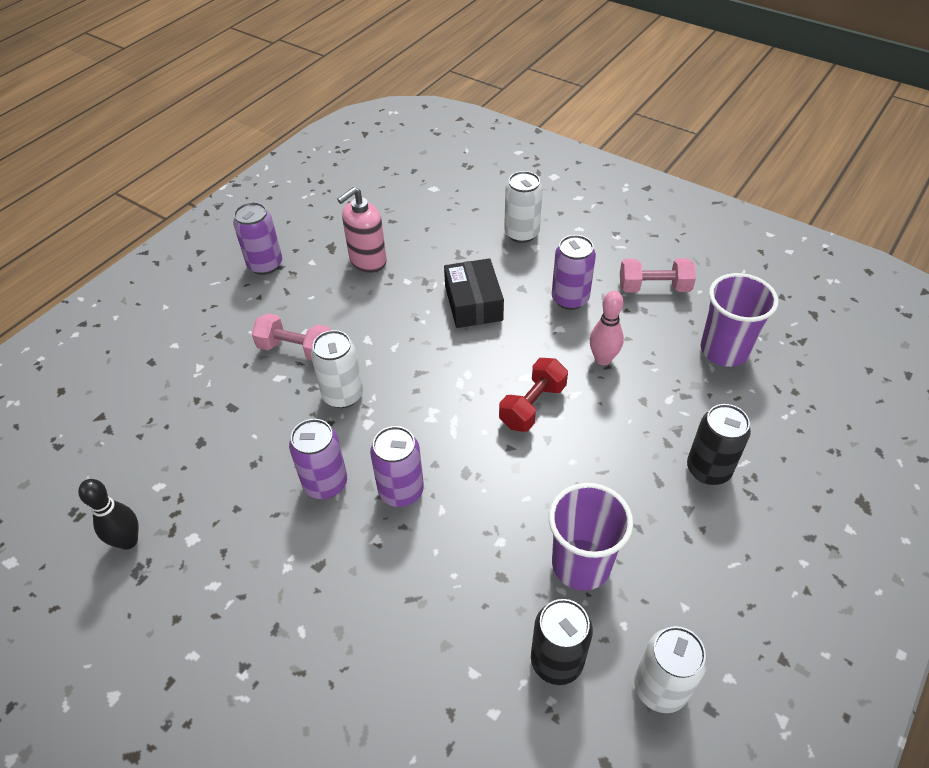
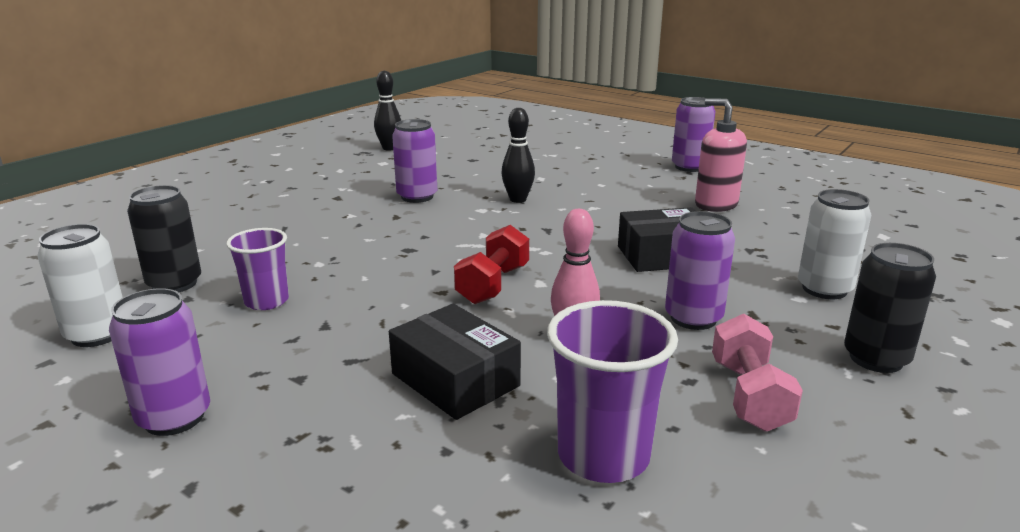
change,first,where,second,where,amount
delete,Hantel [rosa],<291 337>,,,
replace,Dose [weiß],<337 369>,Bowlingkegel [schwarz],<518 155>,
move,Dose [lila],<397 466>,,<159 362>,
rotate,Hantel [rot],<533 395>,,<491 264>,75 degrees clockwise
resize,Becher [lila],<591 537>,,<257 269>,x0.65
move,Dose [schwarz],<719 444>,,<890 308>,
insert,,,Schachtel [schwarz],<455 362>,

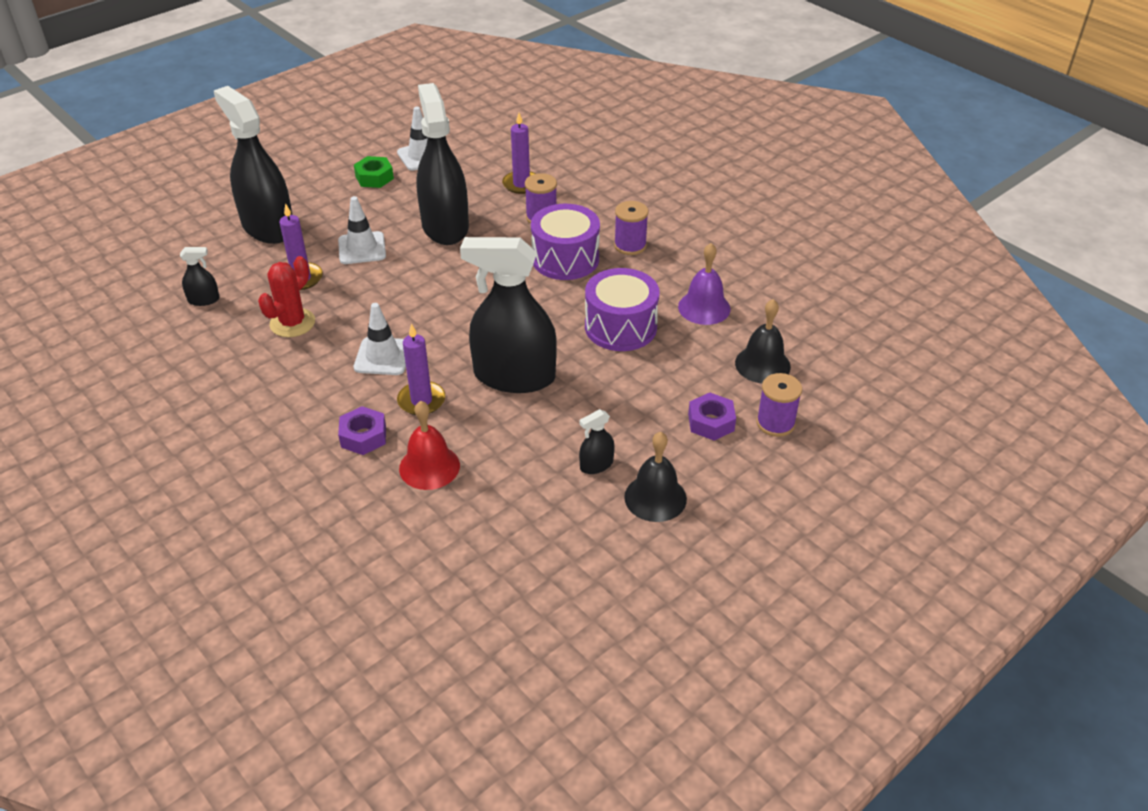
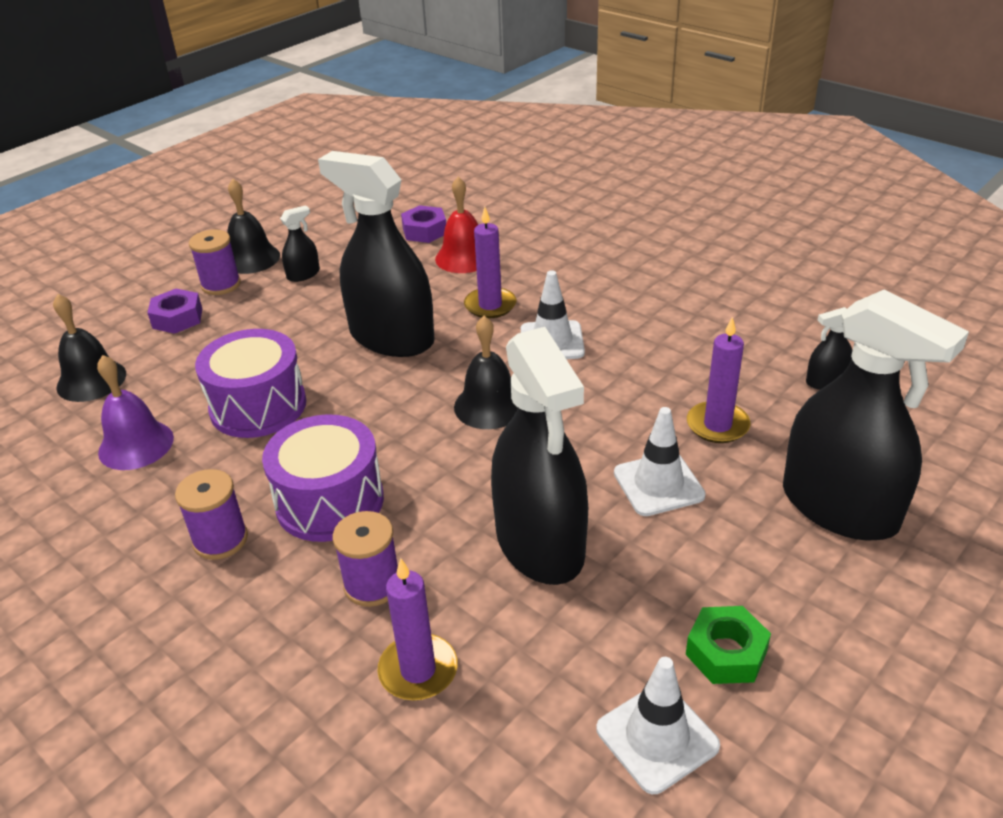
change,first,where,second,where,amount
delete,Kaktus [rot],<286 296>,,,
move,Sechskantmutter [lila],<362 430>,,<423 224>,
rotate,Sprühflasche [schwarz],<508 315>,,<376 254>,150 degrees counterclockwise
move,Garnrolle [lila],<779 405>,,<215 262>,
insert,,,Glocke [schwarz],<486 372>,

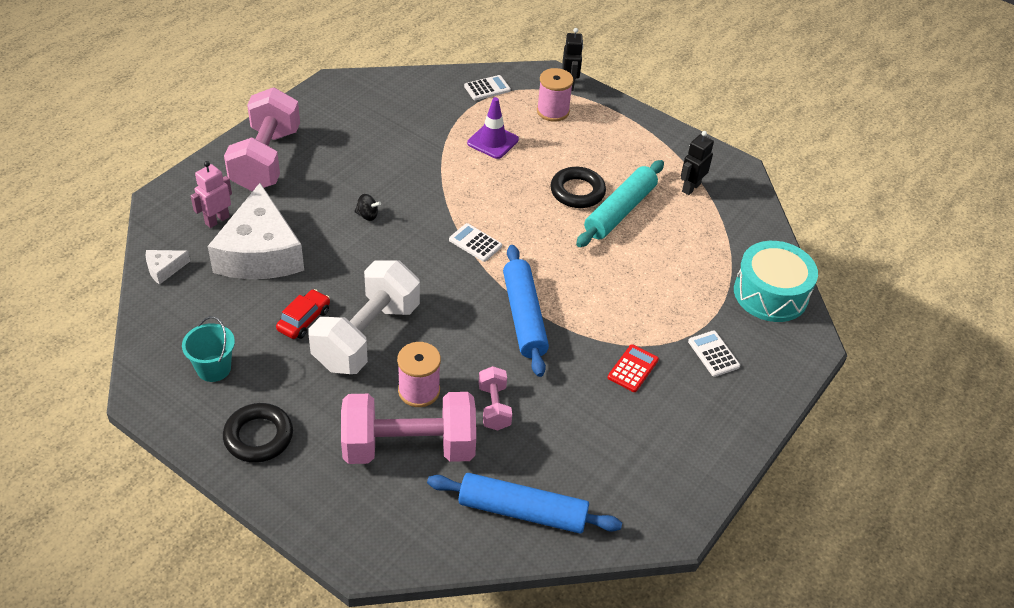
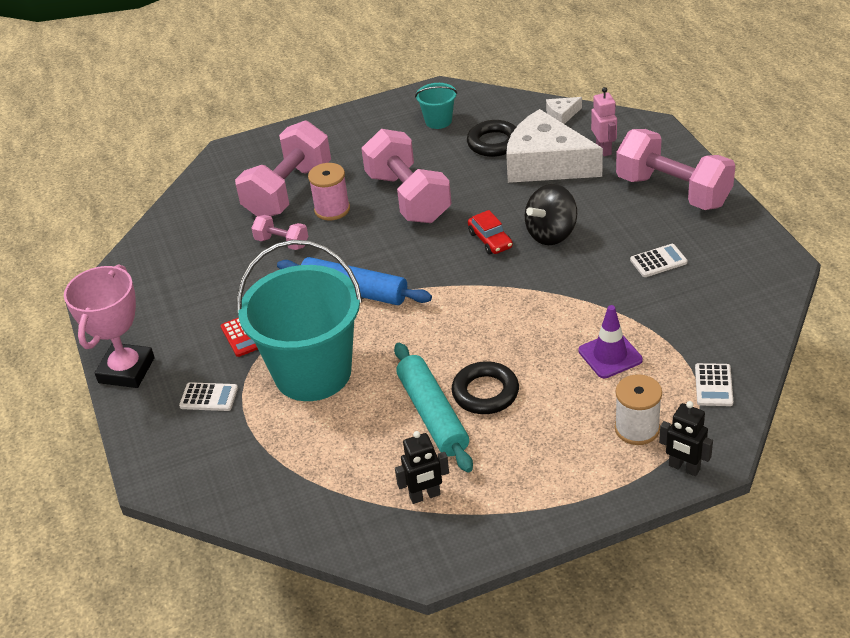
change,first,where,second,where,amount
rotate,Käse [weiß],<167 267>,,<564 110>,120 degrees counterclockwise
move,Ring [schwarz],<258 433>,,<491 138>,
move,Auto [rot],<303 314>,,<490 232>,
recolor,Hantel [weiß],<364 317>,Hantel [rosa],<406 176>,
resize,Kreisel [schwarz],<367 207>,,<551 214>,x2.13
delete,Nudelholz [blau],<524 503>,,,
move,Taschenrechner [weiß],<475 242>,,<659 260>,
recolor,Garnrolle [rosa],<555 95>,Garnrolle [weiß],<638 409>,
rotate,Roboter [schwarz],<697 163>,,<422 467>,90 degrees clockwise
delete,Trommel [türkis],<776 281>,,,
insert,,,Pokal [rosa],<109 326>,
insert,,,Eimer [türkis],<299 320>,

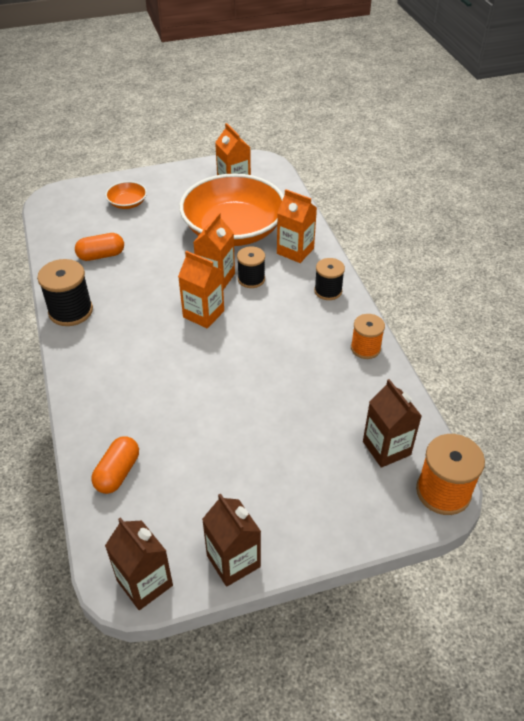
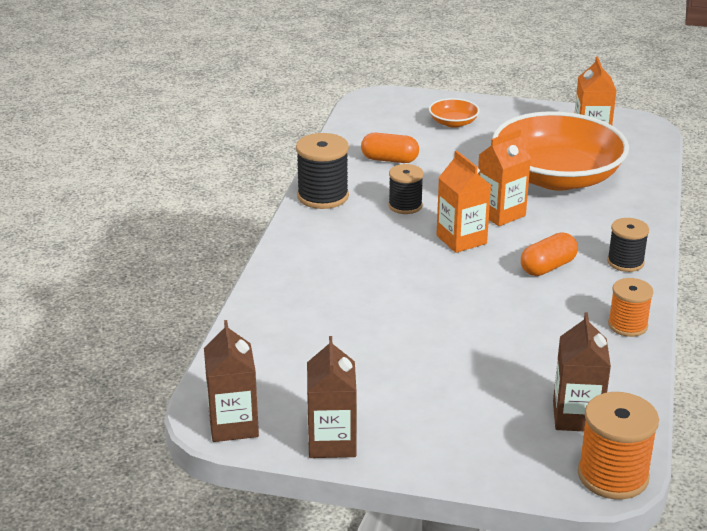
change,first,where,second,where,amount
move,Kapsel [orange],<115 465>,,<549 254>,
move,Garnrolle [schwarz],<251 267>,,<406 189>,
delete,Getränkekarton [orange],<297 226>,,,

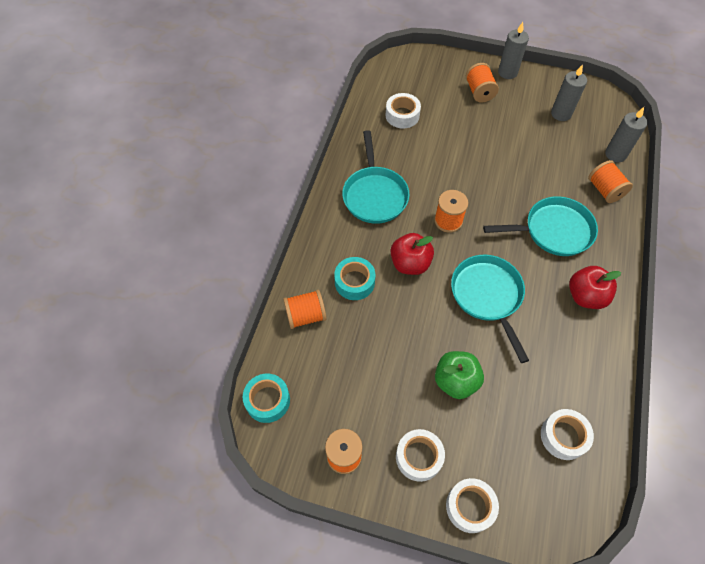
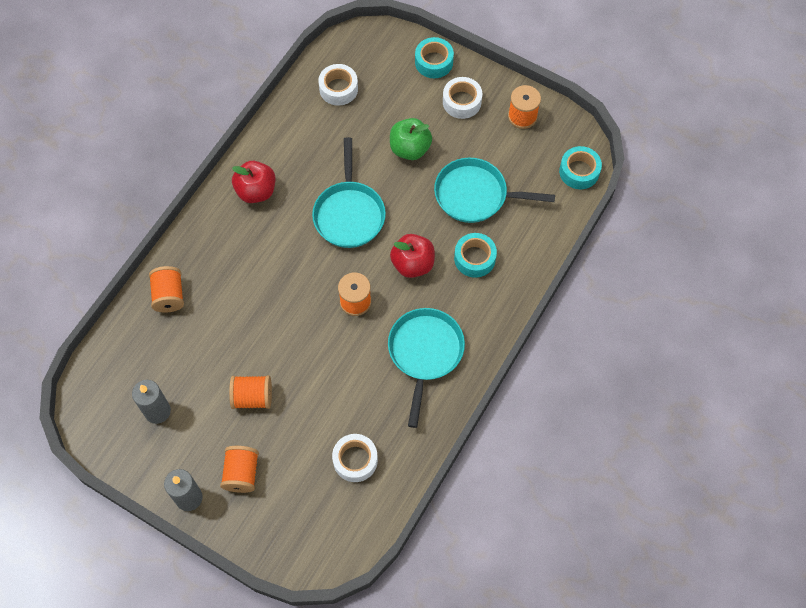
change,first,where,second,where,amount
move,Garnrolle [orange],<305 309>,,<250 392>,
recolor,Klebeband [weiß],<472 505>,Klebeband [türkis],<434 57>,
move,Pfanne [türkis],<540 226>,,<494 190>,
delete,Kerze [grau],<626 134>,,,

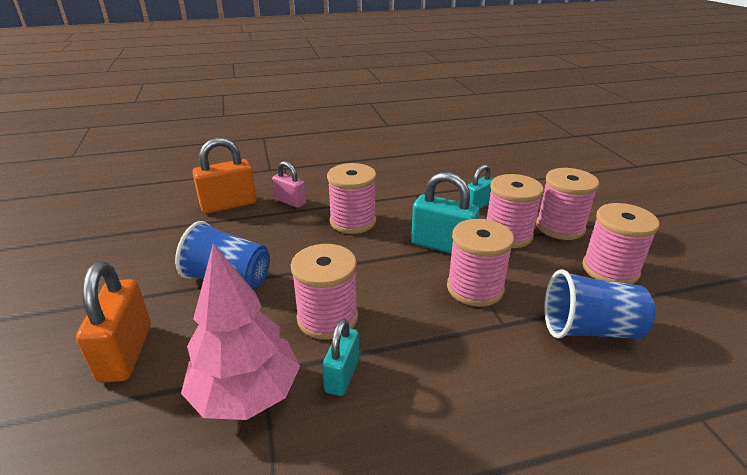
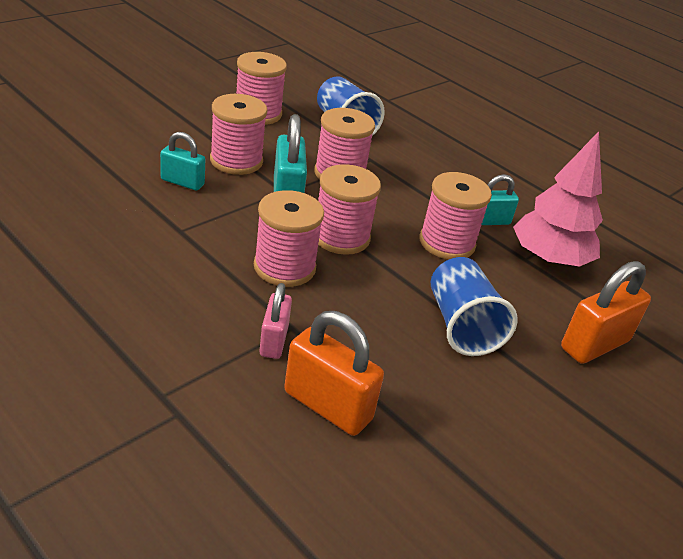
change,first,where,second,where,amount
move,Garnrolle [rosa],<567 204>,,<349 209>,

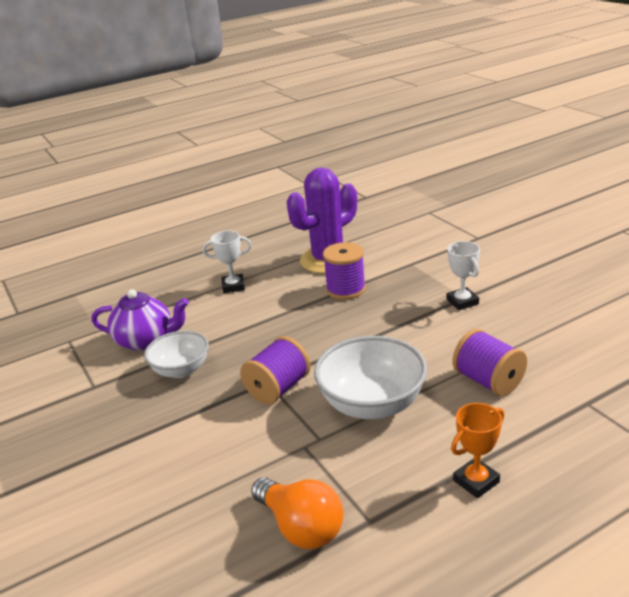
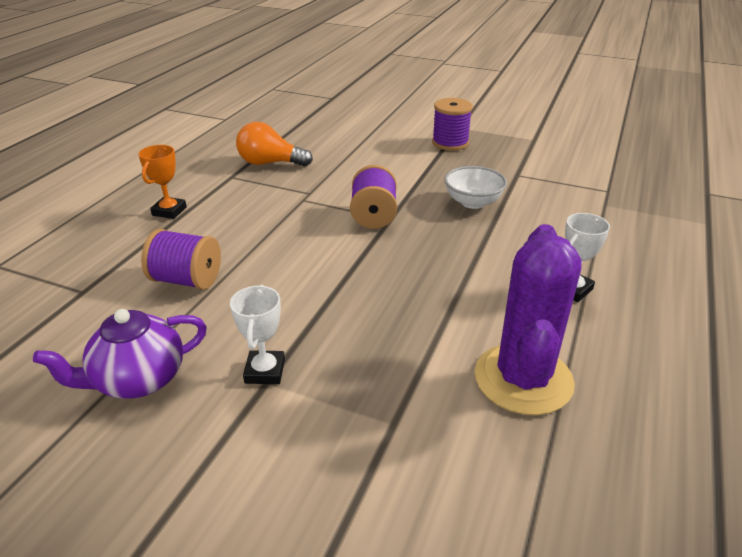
change,first,where,second,where,amount
move,Teekanne [lila],<140 320>,,<120 354>,
delete,Schüssel [weiß],<370 377>,,,
move,Garnrolle [lila],<344 271>,,<452 124>,
rotate,Pokal [weiß],<463 275>,,<257 334>,60 degrees clockwise

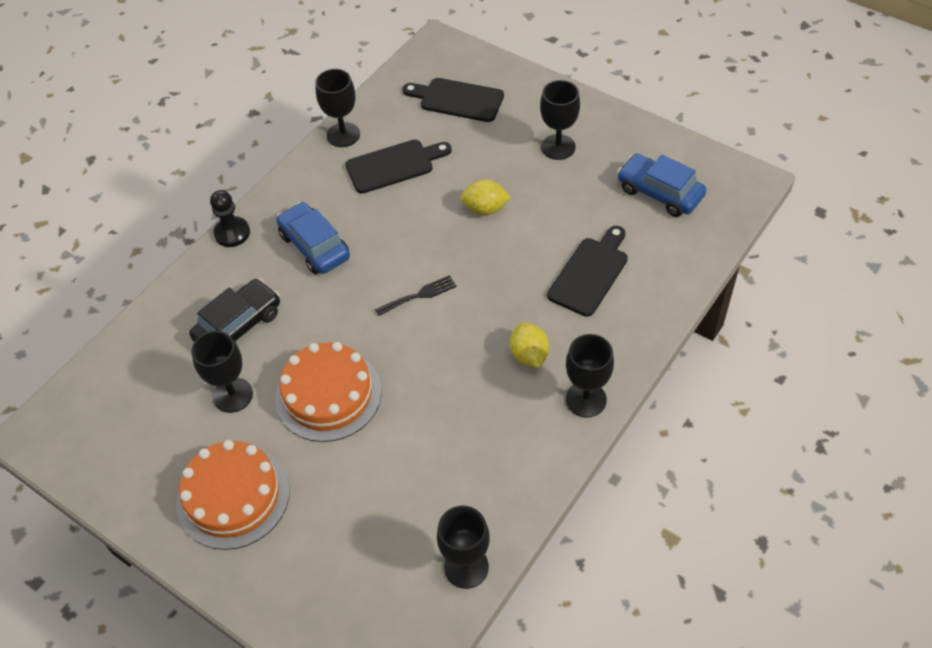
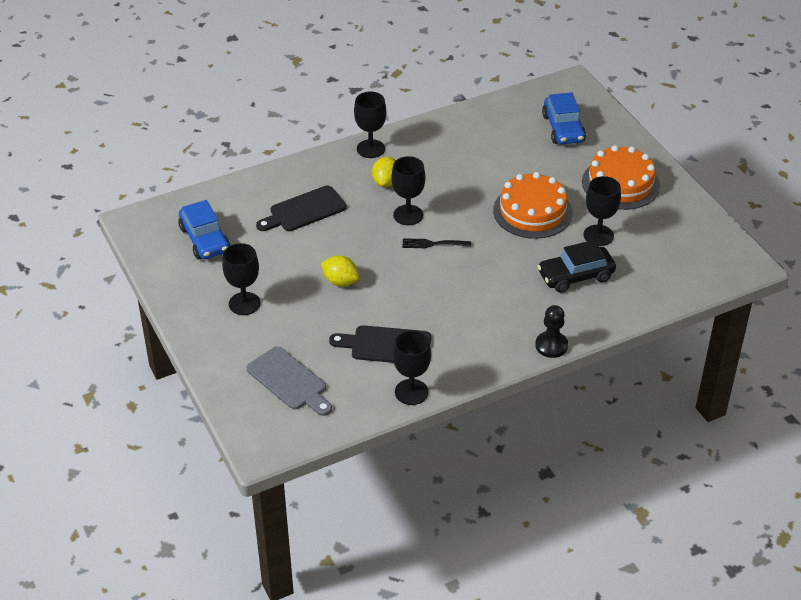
change,first,where,second,where,amount
move,Auto [blau],<313 238>,,<564 118>,
recolor,Schneidebrett [schwarz],<453 100>,Schneidebrett [grau],<289 381>,
move,Kelch [schwarz],<463 547>,,<408 190>,

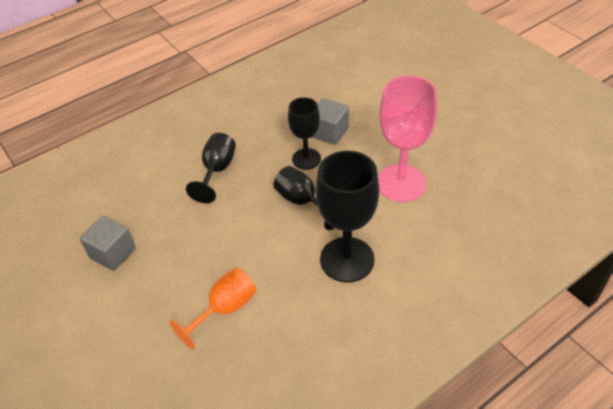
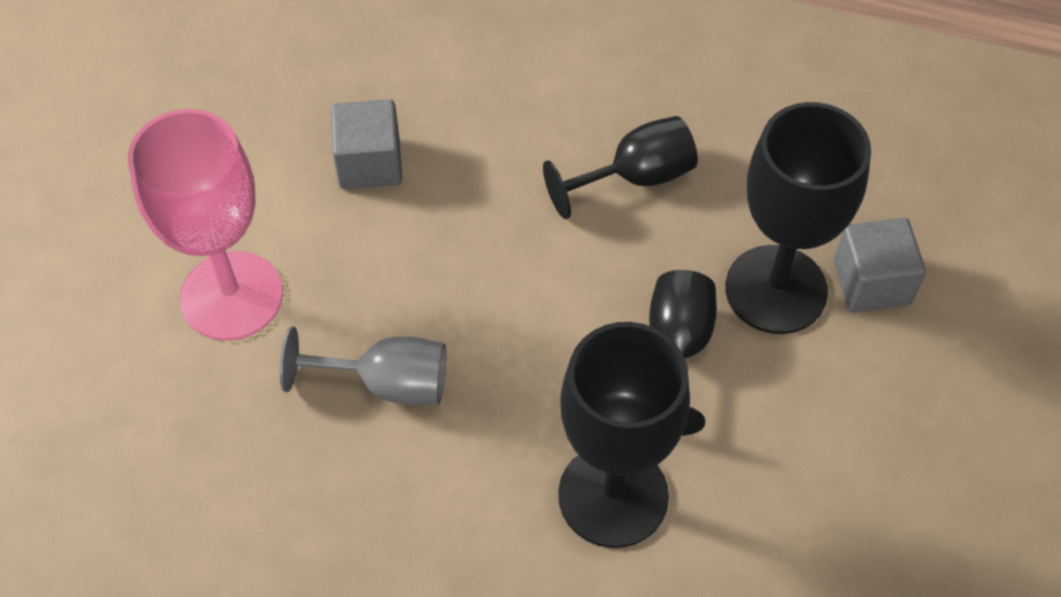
change,first,where,second,where,amount
recolor,Kelch [orange],<213 309>,Kelch [grau],<363 365>,
resize,Kelch [schwarz],<304 133>,,<798 218>,x1.63
move,Kelch [rosa],<407 139>,,<205 225>,

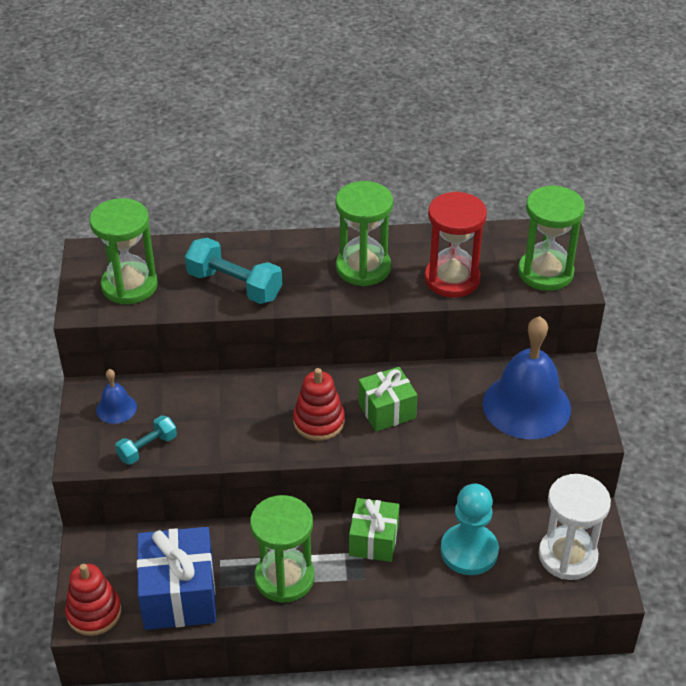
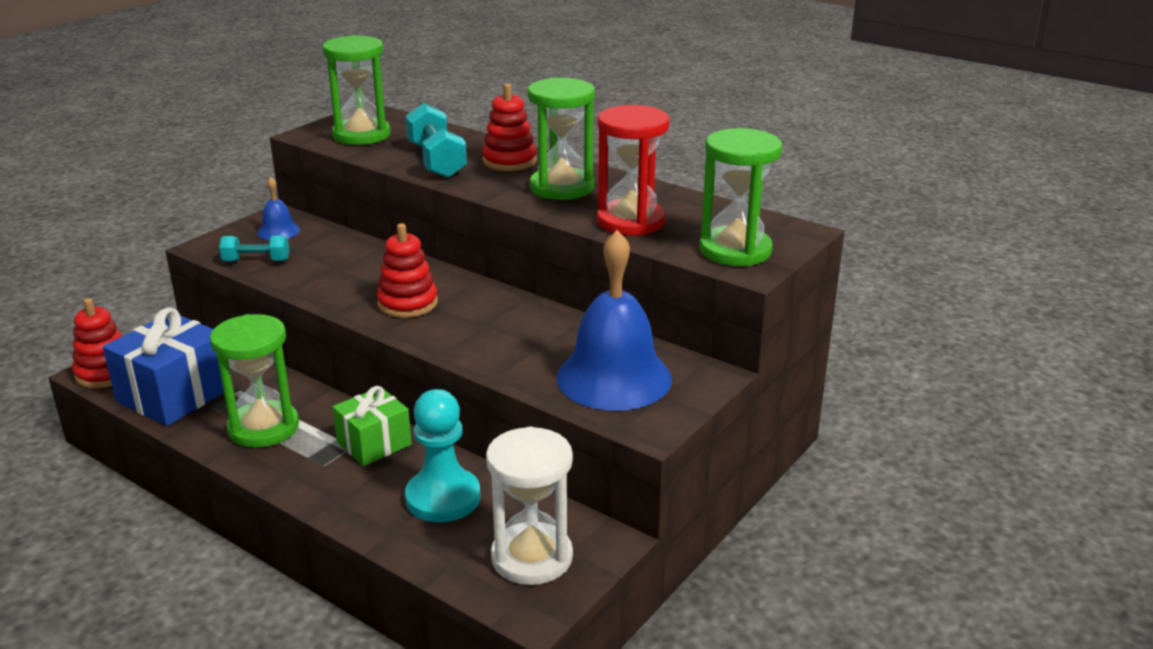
change,first,where,second,where,amount
delete,Geschenk [grün],<387 399>,,,
insert,,,Stapelspielzeug [rot],<509 127>,

